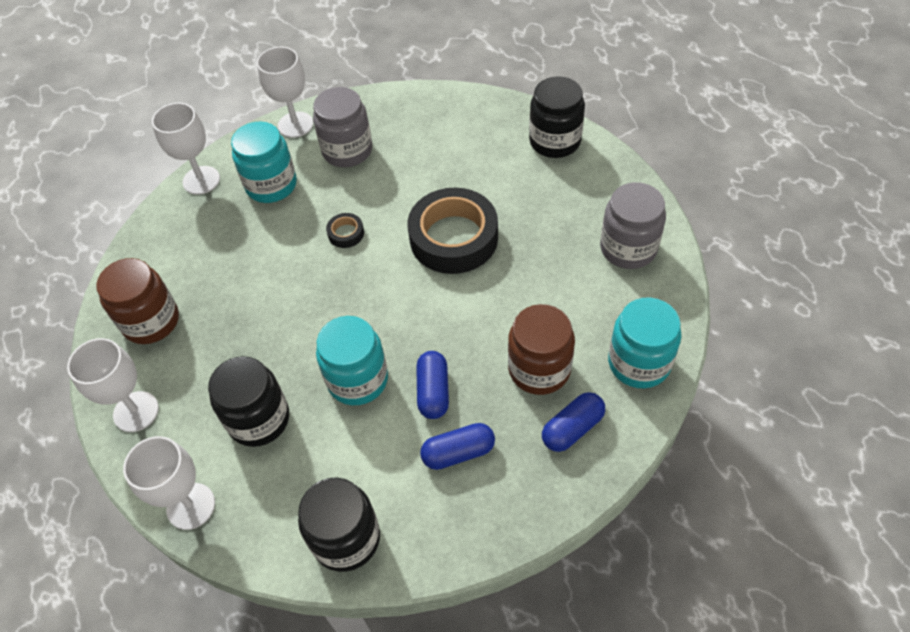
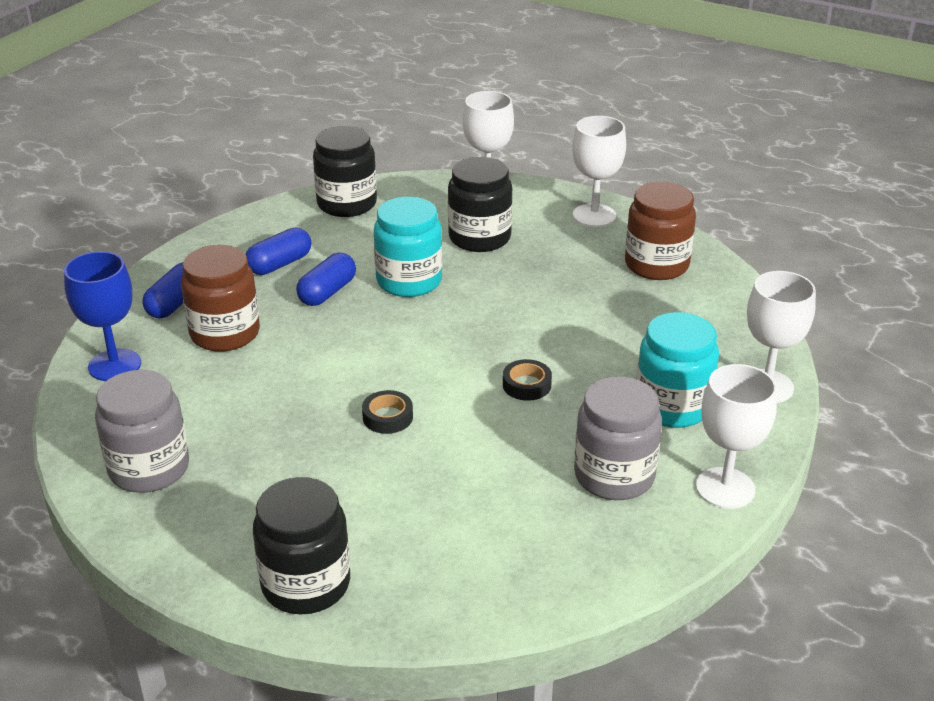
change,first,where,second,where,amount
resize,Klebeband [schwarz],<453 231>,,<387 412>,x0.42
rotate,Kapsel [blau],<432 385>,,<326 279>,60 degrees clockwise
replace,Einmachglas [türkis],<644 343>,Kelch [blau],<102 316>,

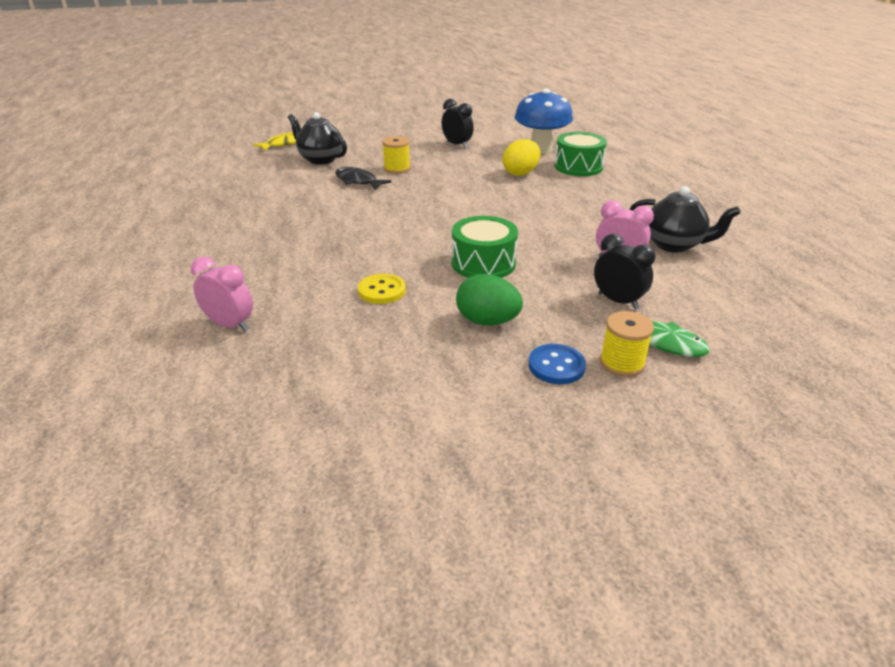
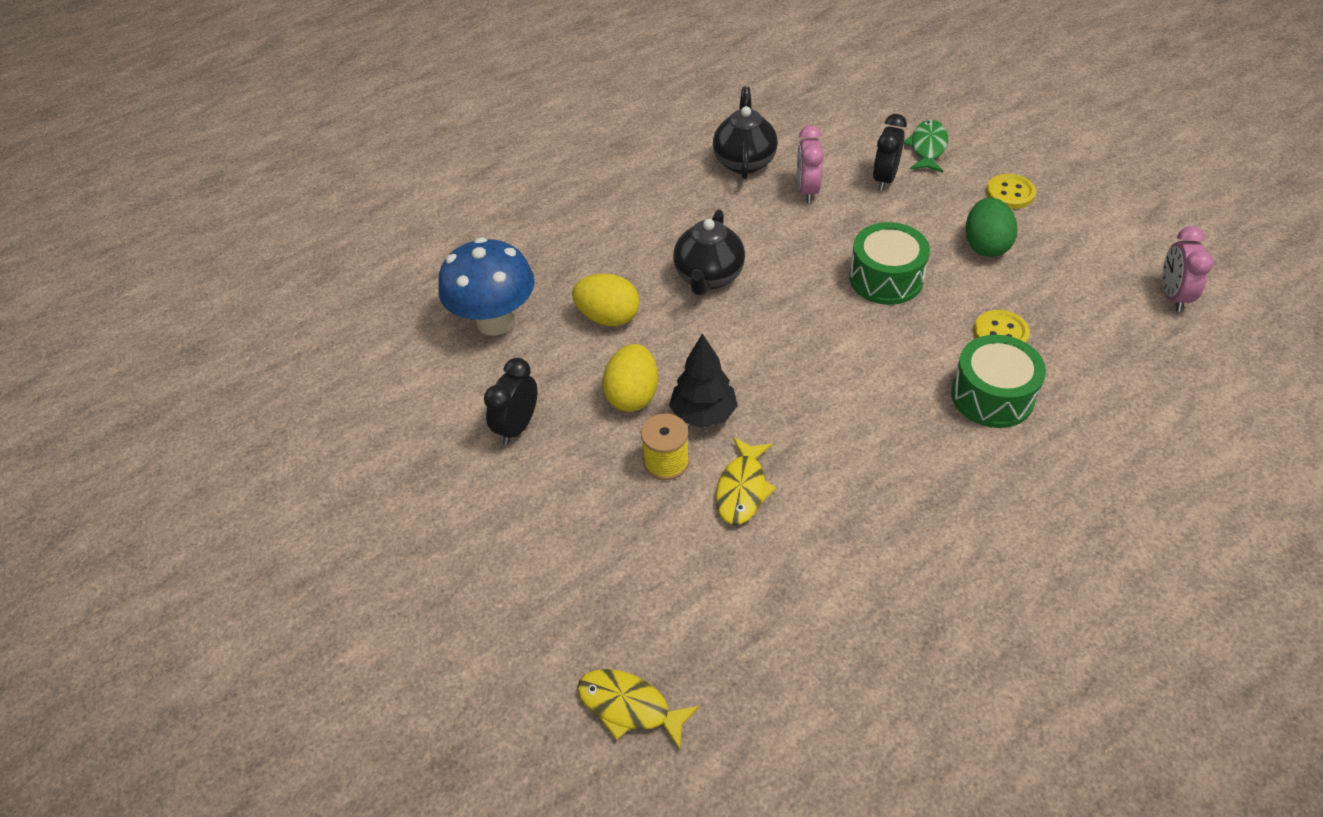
change,first,where,second,where,amount
move,Wecker [rosa],<222 294>,,<1188 269>,
move,Teekanne [schwarz],<317 138>,,<709 252>,
recolor,Fisch [schwarz],<363 178>,Fisch [gelb],<746 481>,
recolor,Knopf [blau],<557 364>,Knopf [gelb],<1011 191>,
move,Trommel [grün],<580 154>,,<998 381>,
delete,Garnrolle [gelb],<627 344>,,,
insert,,,Ei [gelb],<630 378>,
insert,,,Baum [schwarz],<703 380>,

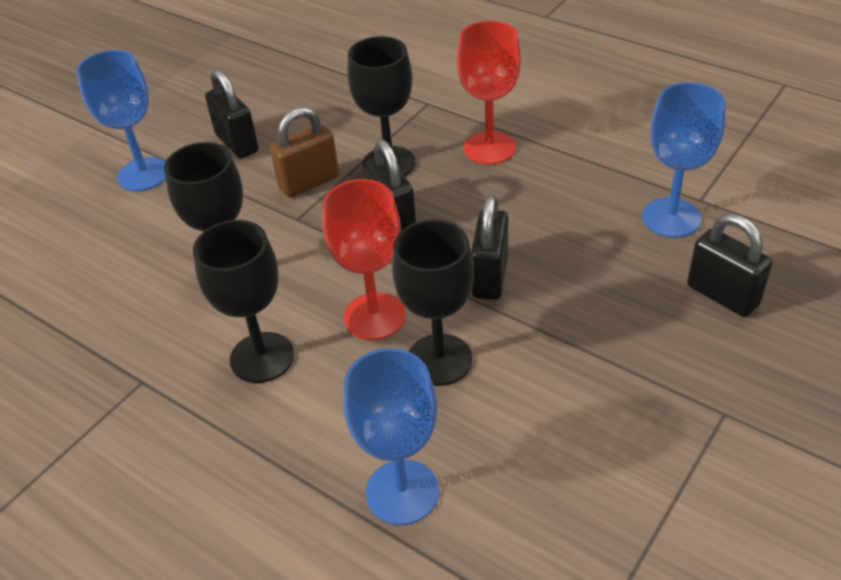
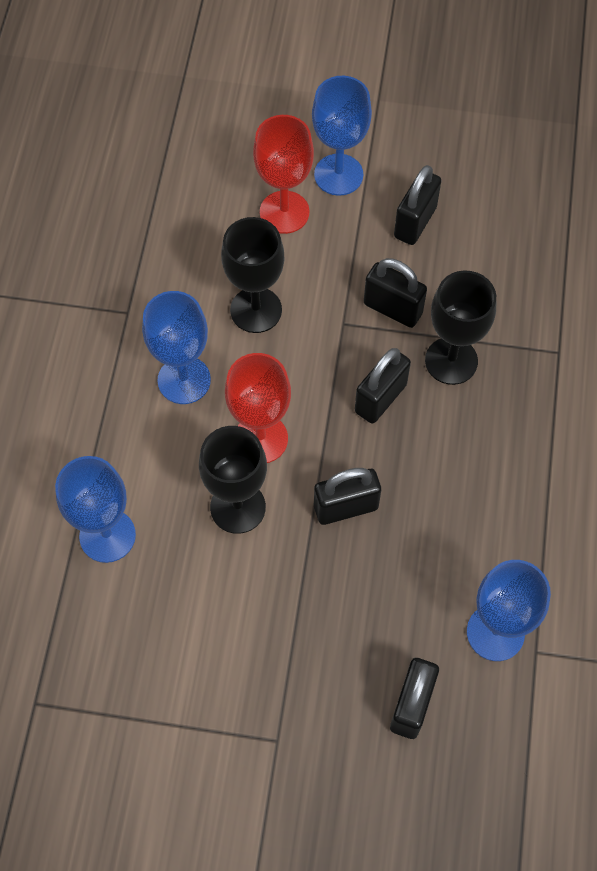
change,first,where,second,where,amount
recolor,Kelch [schwarz],<243 301>,Kelch [blau],<176 347>,
recolor,Vorhängeschloss [braun],<304 152>,Vorhängeschloss [schwarz],<395 293>,
move,Kelch [rot],<489 93>,,<283 174>,

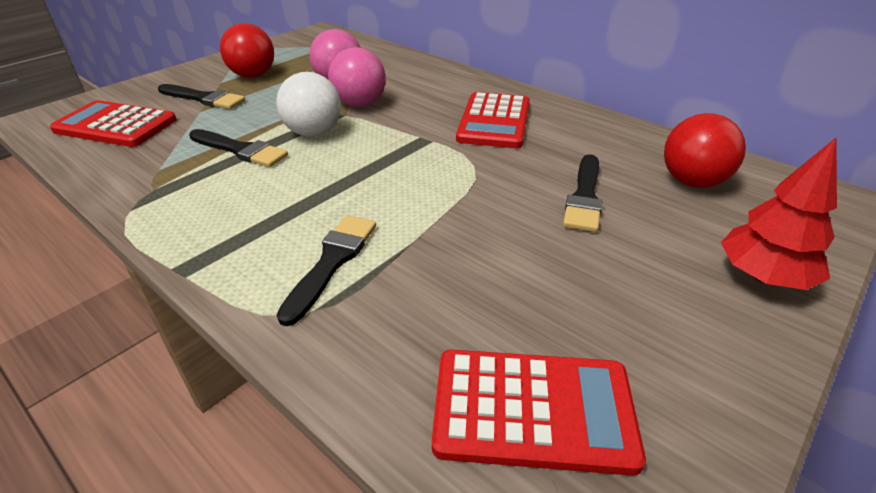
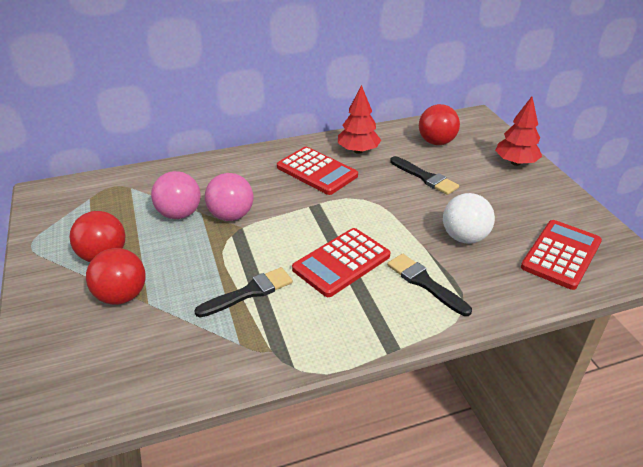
change,first,where,second,where,amount
move,Taschenrechner [rot],<113 123>,,<341 262>,
replace,Pinsel [schwarz],<201 96>,Ball [rot],<116 276>,
move,Ball [weiß],<308 104>,,<469 218>,
insert,,,Baum [rot],<359 119>,

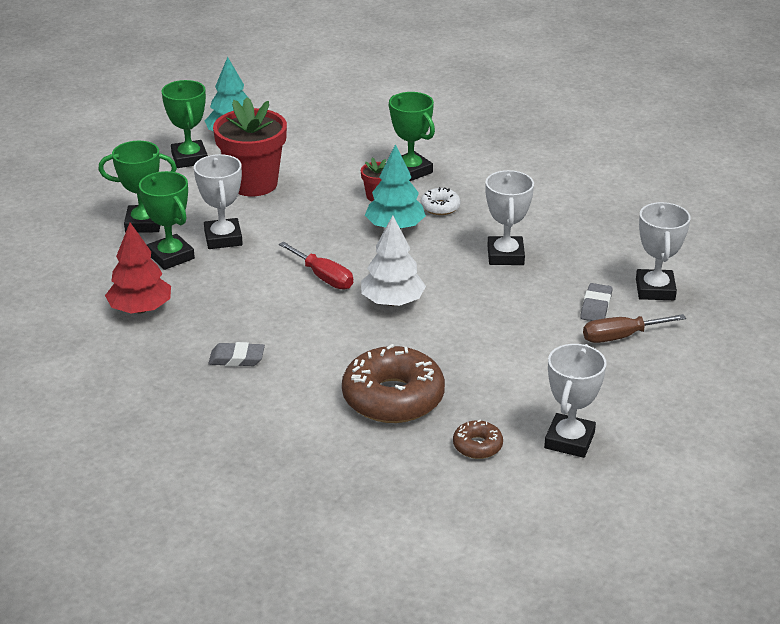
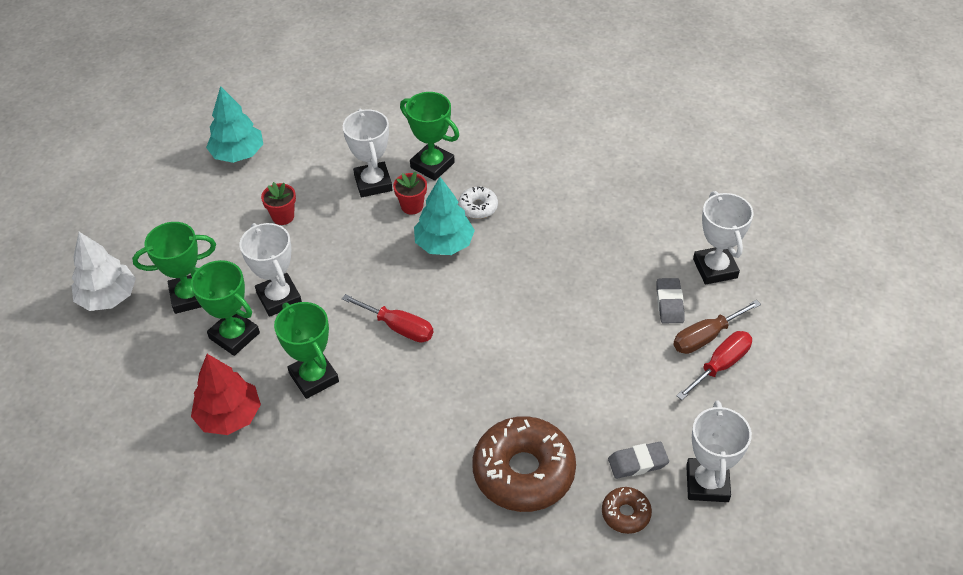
change,first,where,second,where,amount
move,Pokal [grün],<185 124>,,<306 350>,
move,Radiergummi [grau],<236 354>,,<638 460>,
resize,Blumentopf [rot],<250 146>,,<278 203>,x0.45
move,Baum [weiß],<393 260>,,<104 271>,
move,Pokal [weiß],<509 217>,,<368 153>,
insert,,,Schraubenzieher [rot],<714 365>,

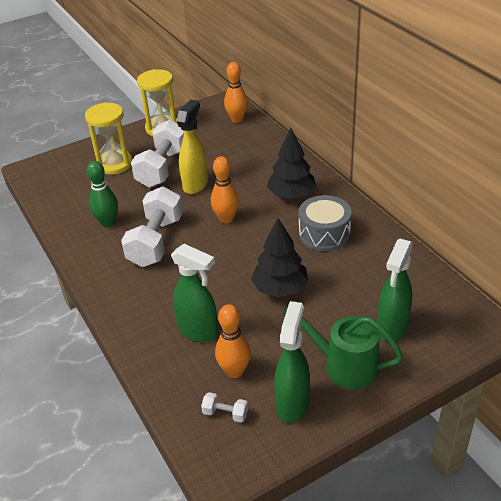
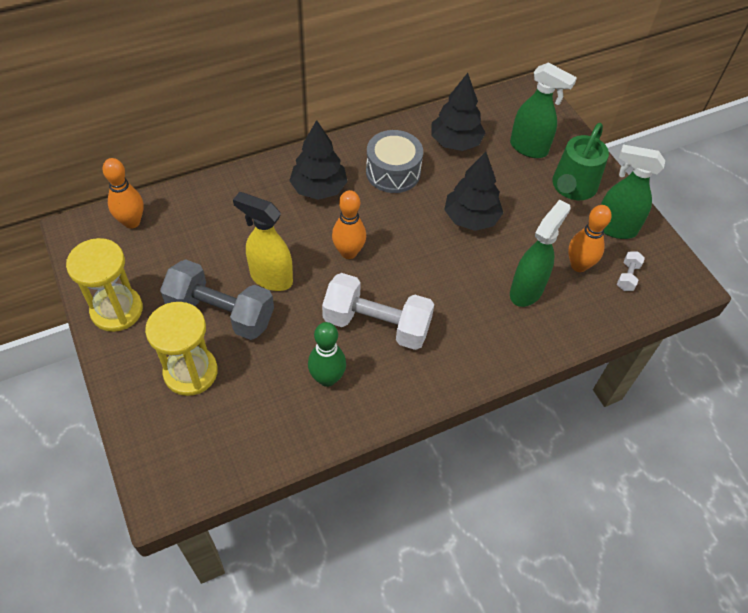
change,first,where,second,where,amount
recolor,Hantel [weiß],<157 154>,Hantel [grau],<217 299>,
insert,,,Baum [schwarz],<458 112>,

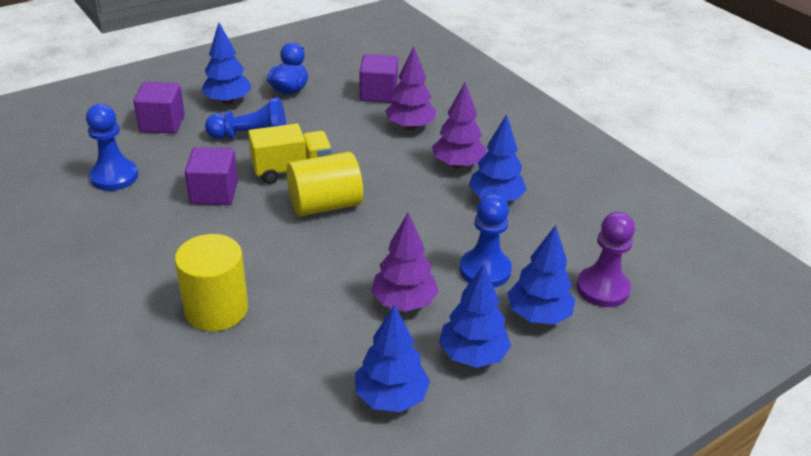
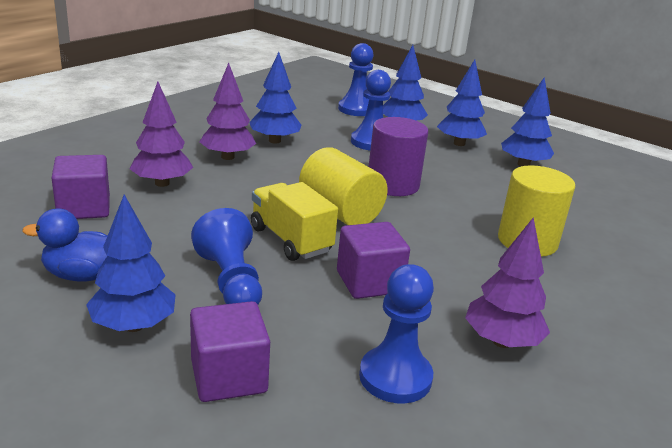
change,first,where,second,where,amount
move,Baum [lila],<405 262>,,<507 282>,
recolor,Bauer [lila],<606 259>,Bauer [blau],<356 79>,
insert,,,Vollzylinder [lila],<398 156>,

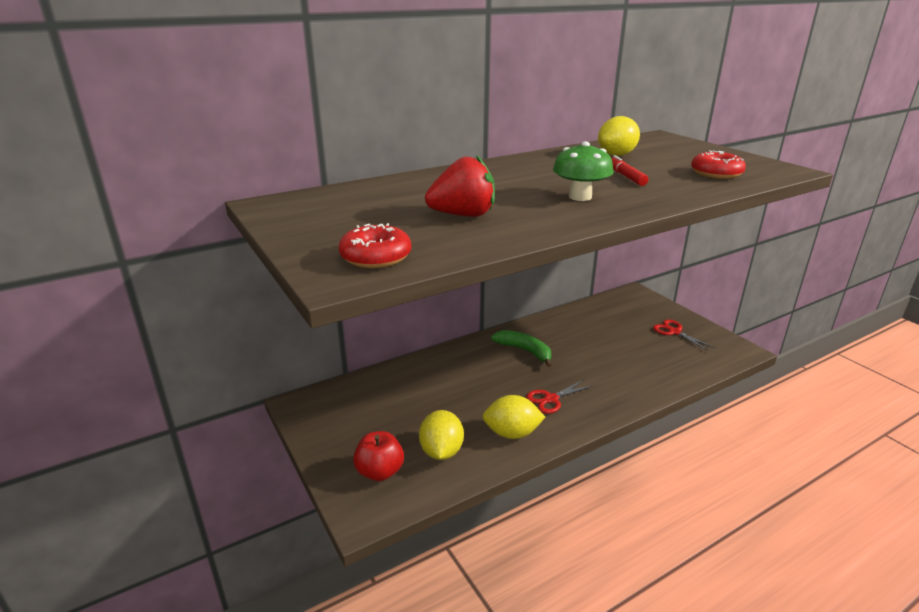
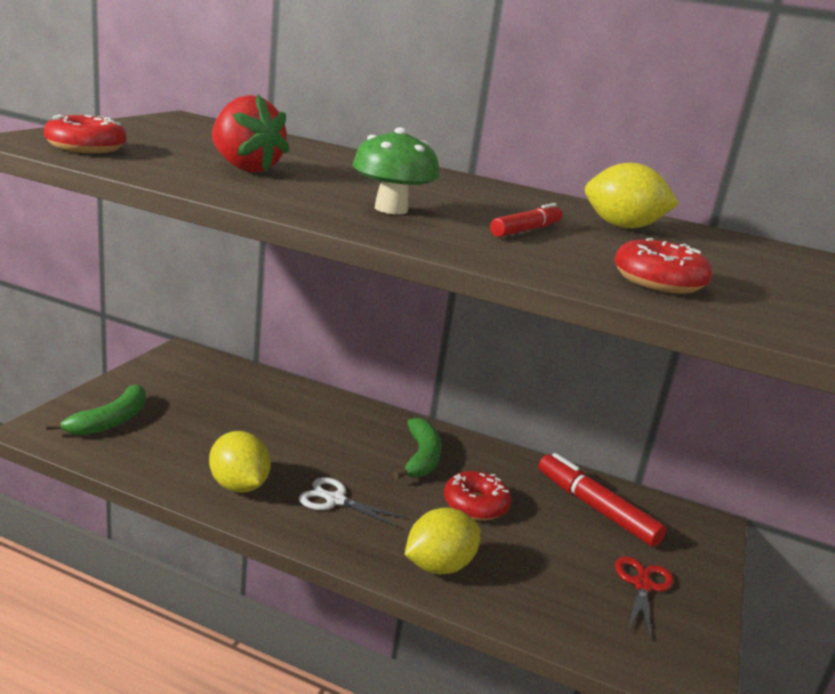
change,first,where,second,where,amount
replace,Apfel [rot],<378 456>,Banane [grün],<96 410>,
move,Zitrone [gelb],<441 435>,,<442 540>,
recolor,Schere [rot],<559 397>,Schere [weiß],<352 502>,
insert,,,Donut [rot],<477 496>,
insert,,,Filzstift [rot],<602 500>,

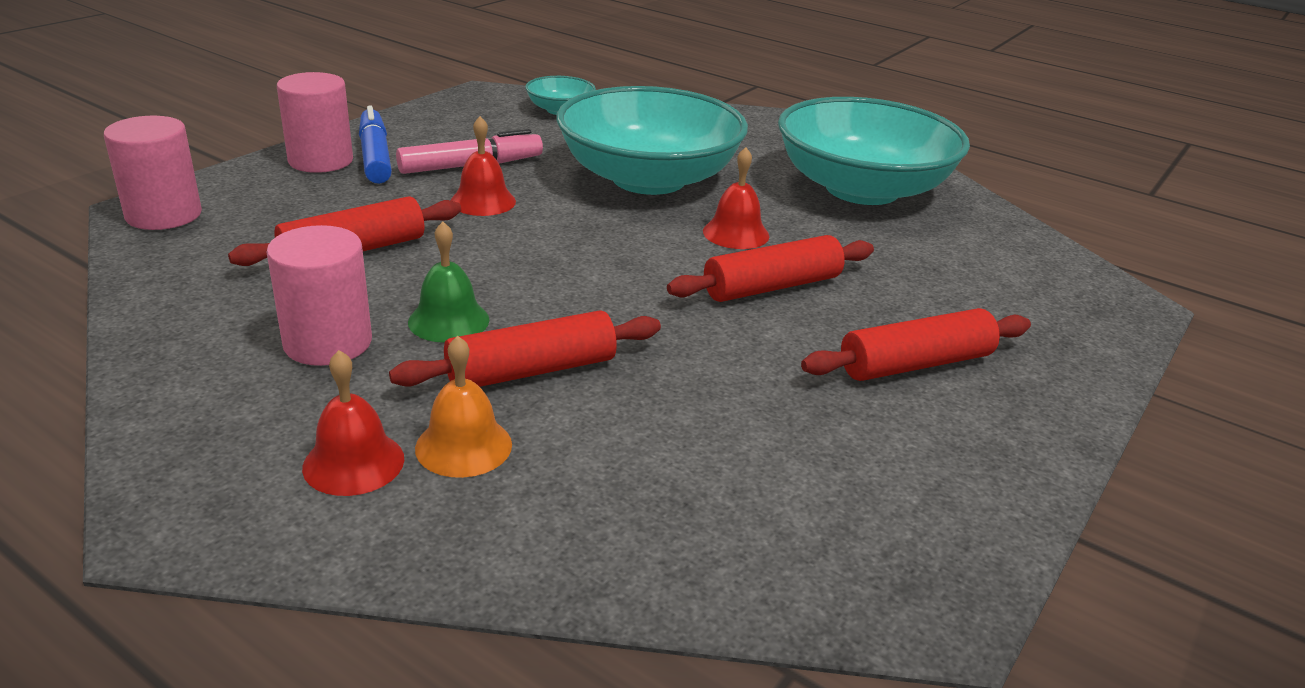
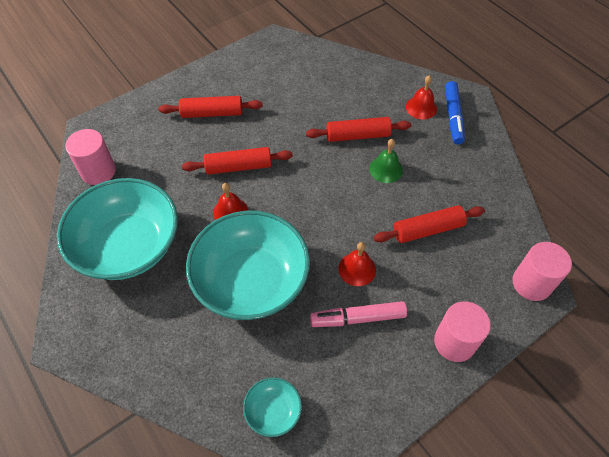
change,first,where,second,where,amount
move,Vollzylinder [rosa],<319 295>,,<90 157>,
move,Filzstift [blau],<375 145>,,<455 112>,
delete,Glocke [orange],<463 407>,,,

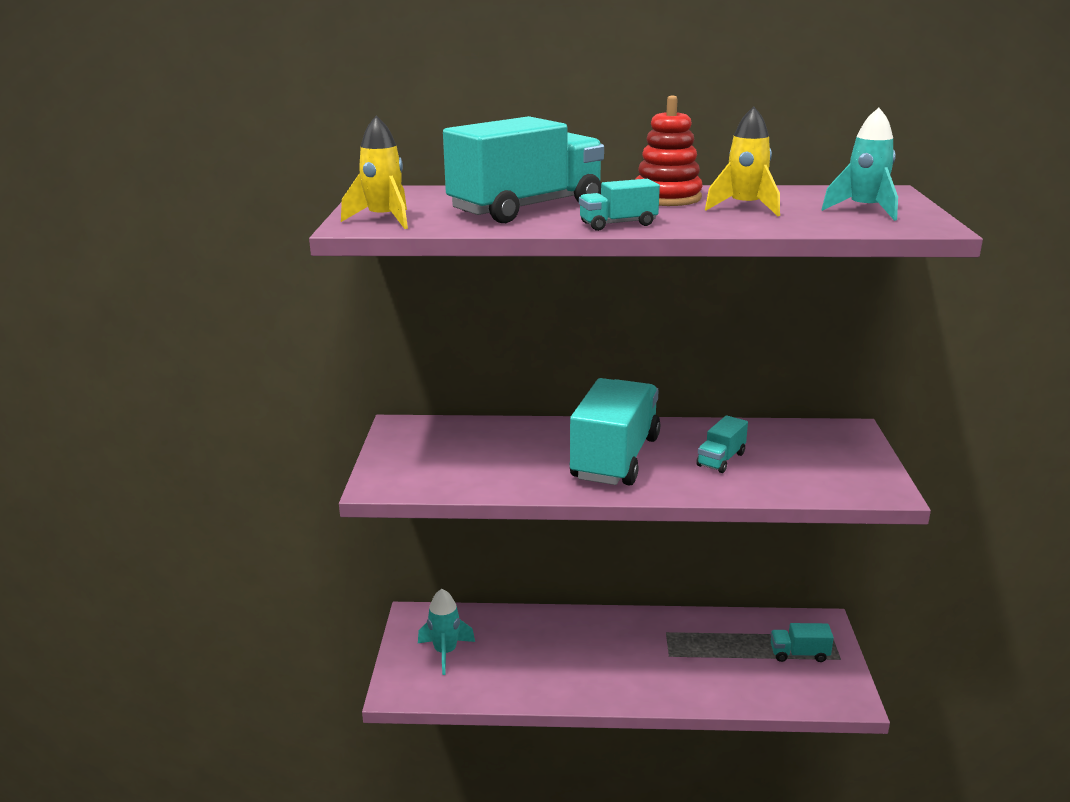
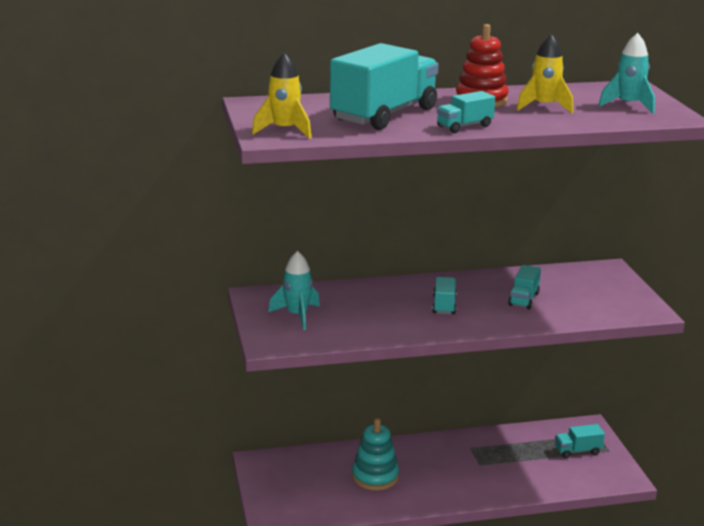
change,first,where,second,where,amount
move,Rakete [türkis],<446 632>,,<294 290>,
resize,Lastwagen [türkis],<615 432>,,<444 295>,x0.45
insert,,,Stapelspielzeug [türkis],<375 454>,

